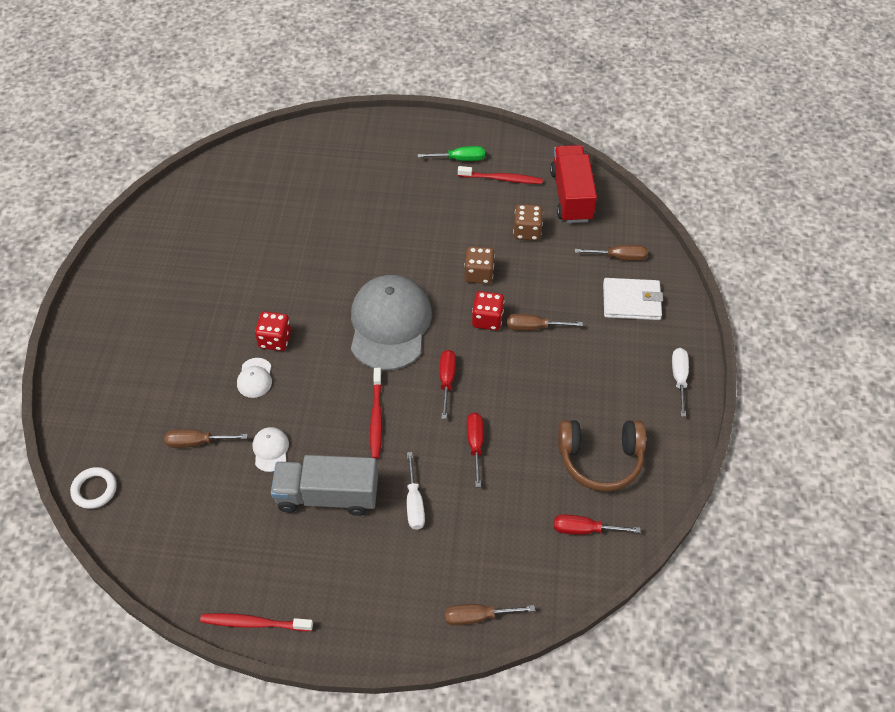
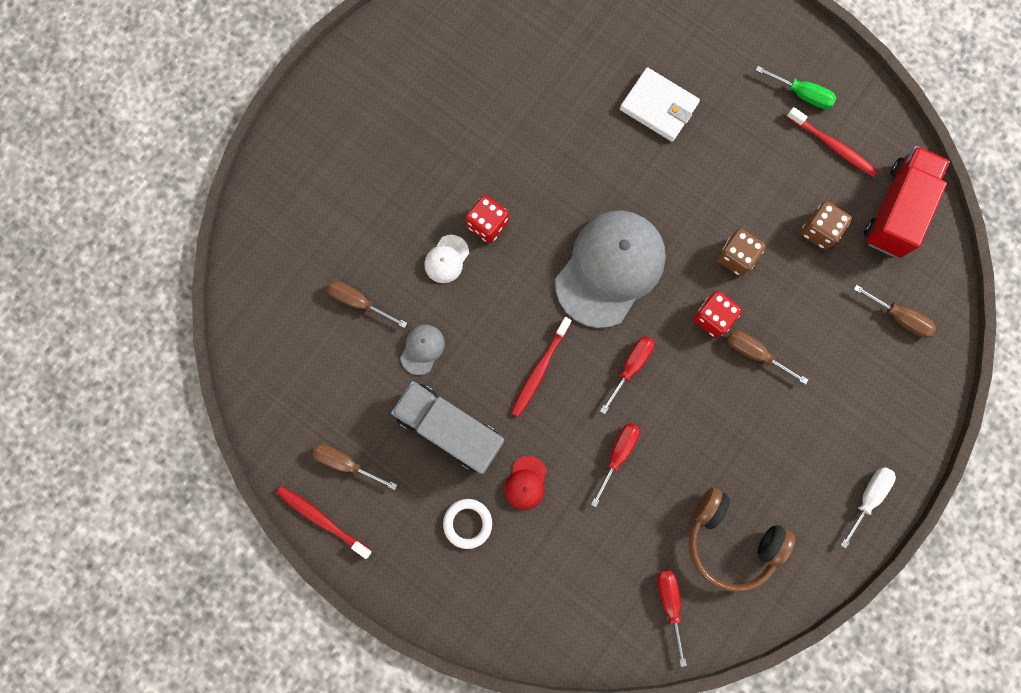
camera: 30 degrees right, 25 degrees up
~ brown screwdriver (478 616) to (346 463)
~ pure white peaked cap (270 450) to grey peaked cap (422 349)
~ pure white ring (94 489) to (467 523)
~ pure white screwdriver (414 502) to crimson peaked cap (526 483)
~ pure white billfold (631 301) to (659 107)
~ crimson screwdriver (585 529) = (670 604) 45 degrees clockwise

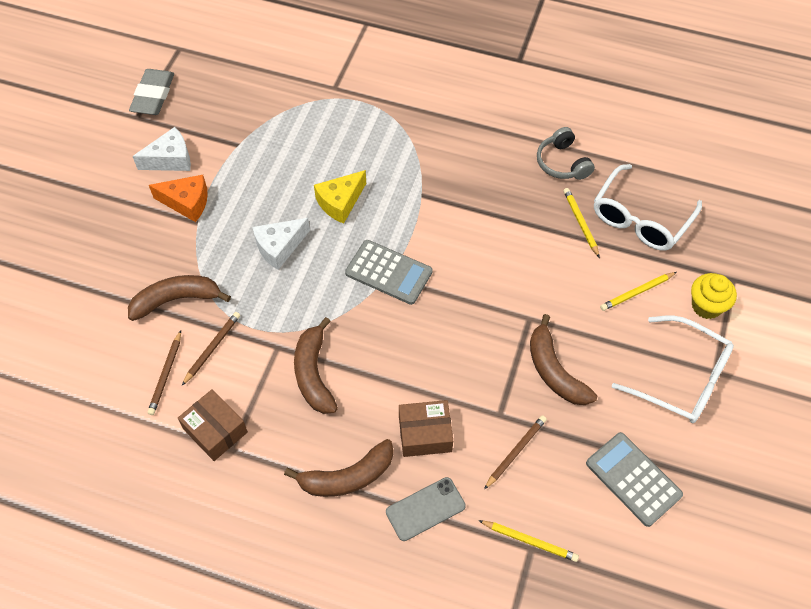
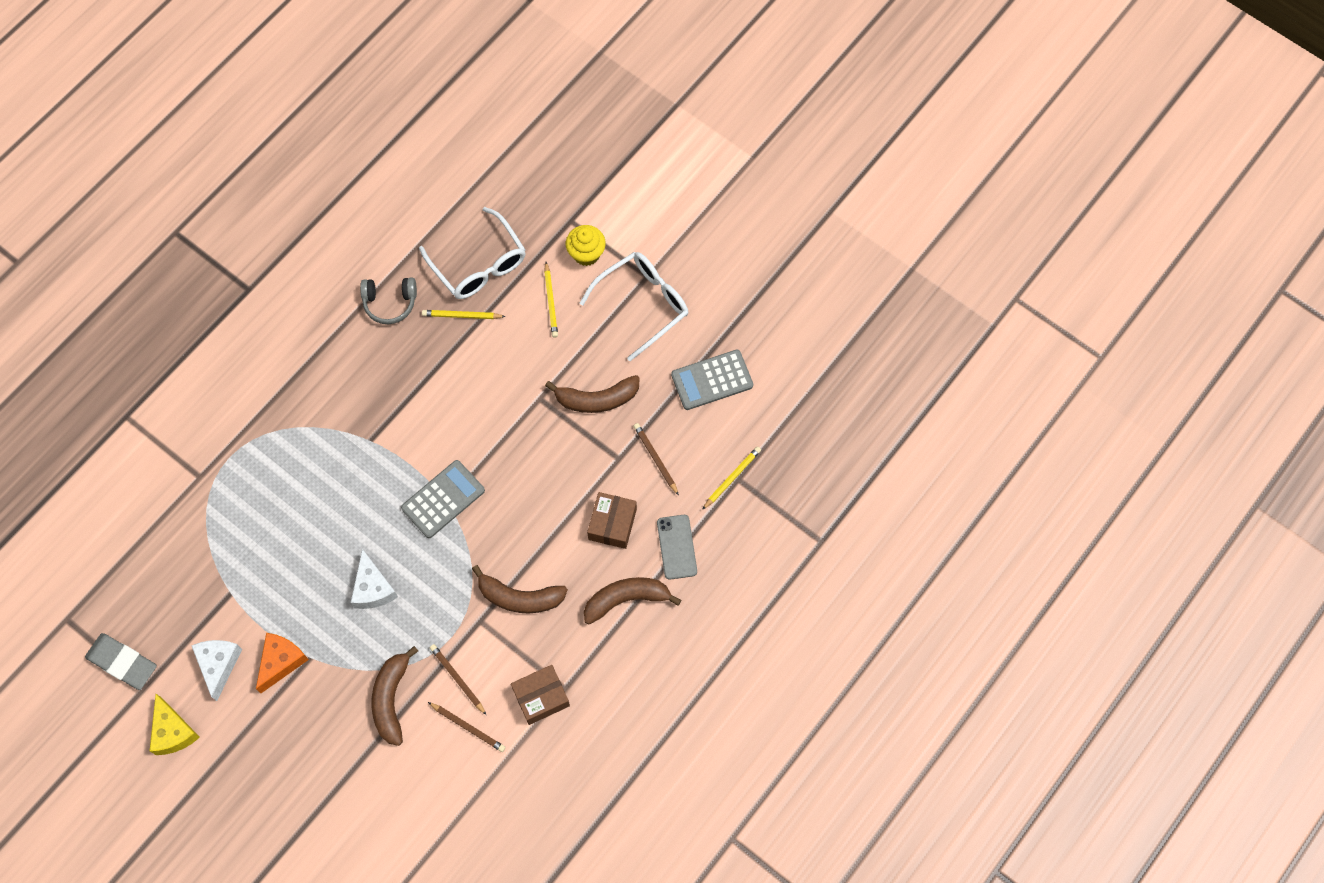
camera: 70 degrees left, 10 degrees up
~ golden piece of cheese (340 202) to (173 731)
~ brown banana (347 477) = (626 599) 105 degrees counterclockwise

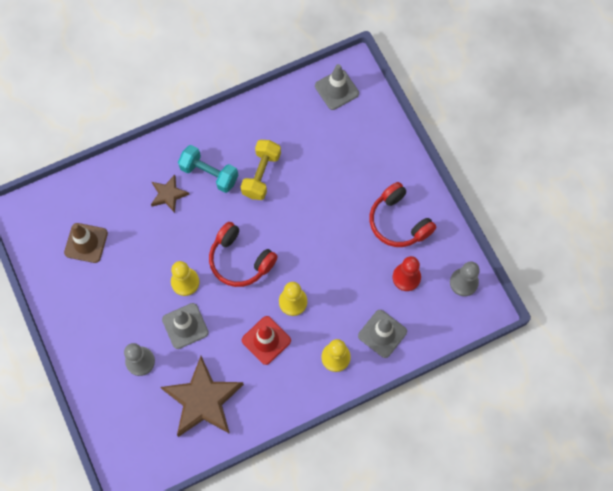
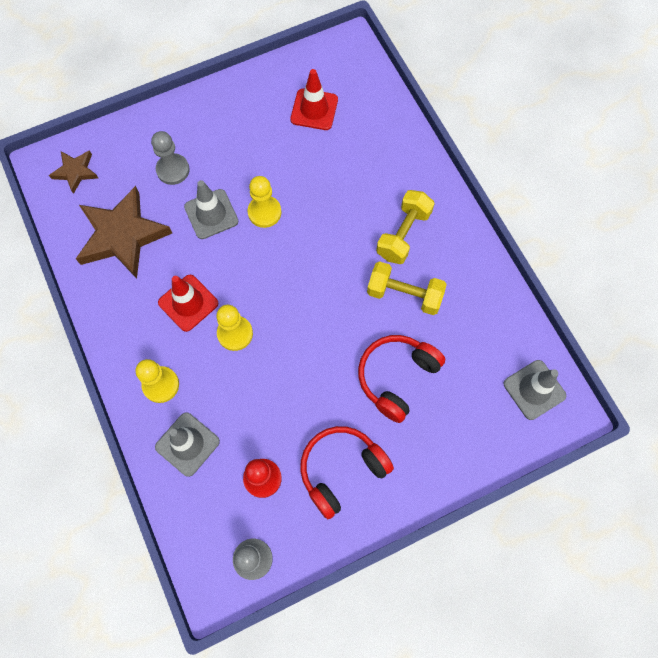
camera: 90 degrees right, 0 degrees up
~ brown star shape (168 195) to (75 172)
~ brown traffic cone (86 243) to crimson traffic cone (314 109)
~ crimson headset (240 260) to (397 377)
~ aqua hand weight (209 174) to golden hand weight (403 234)

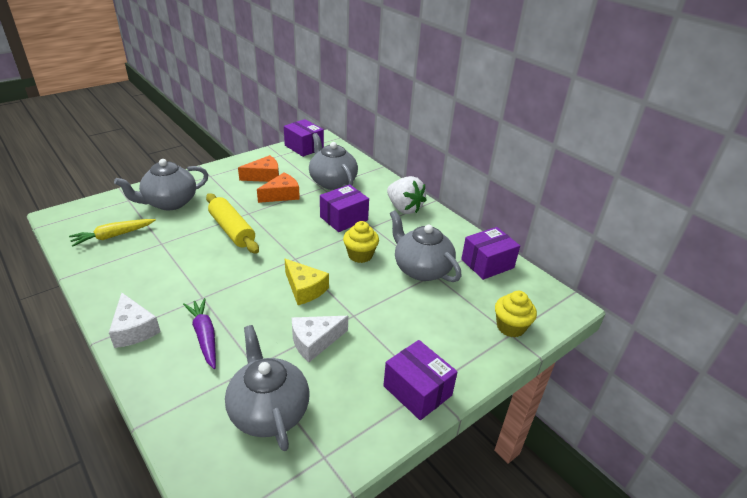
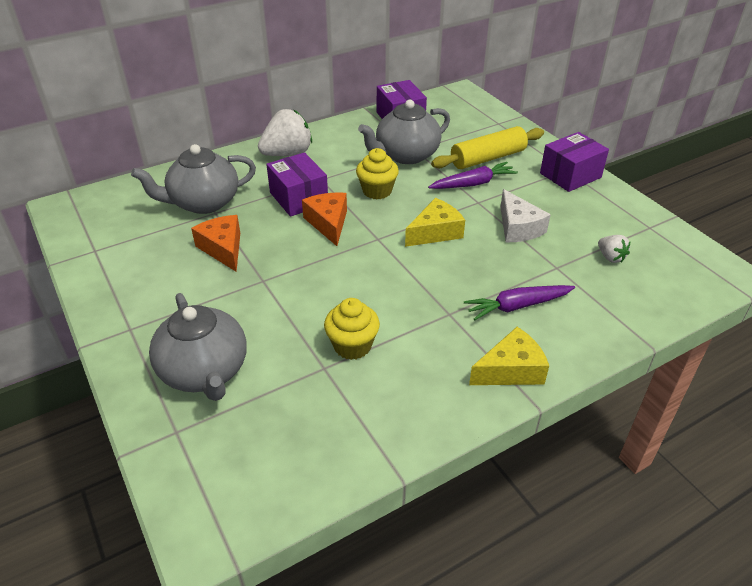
camera: 80 degrees left, 5 degrees up
~ orange-coloured piece of cheese (264 176) to (328 223)
~ golden cupcake (510 327) to (352 346)
+ violet toy carrot (473 184)
~ golden pastry roller (232 230) to (488 158)
~ pure white piece of cheese (134 329) to golden piece of cheese (511 370)
~ grey tea pot (268 411) to pure white toy strawberry (610 257)
- golden toy carrot (113 236)
- violet package (304 147)

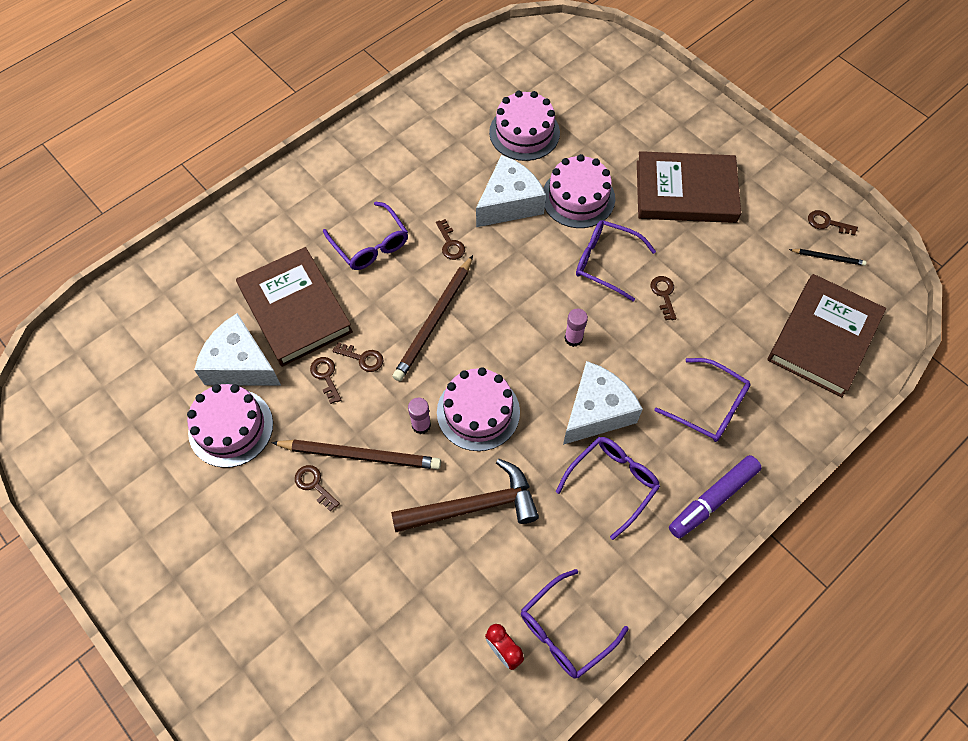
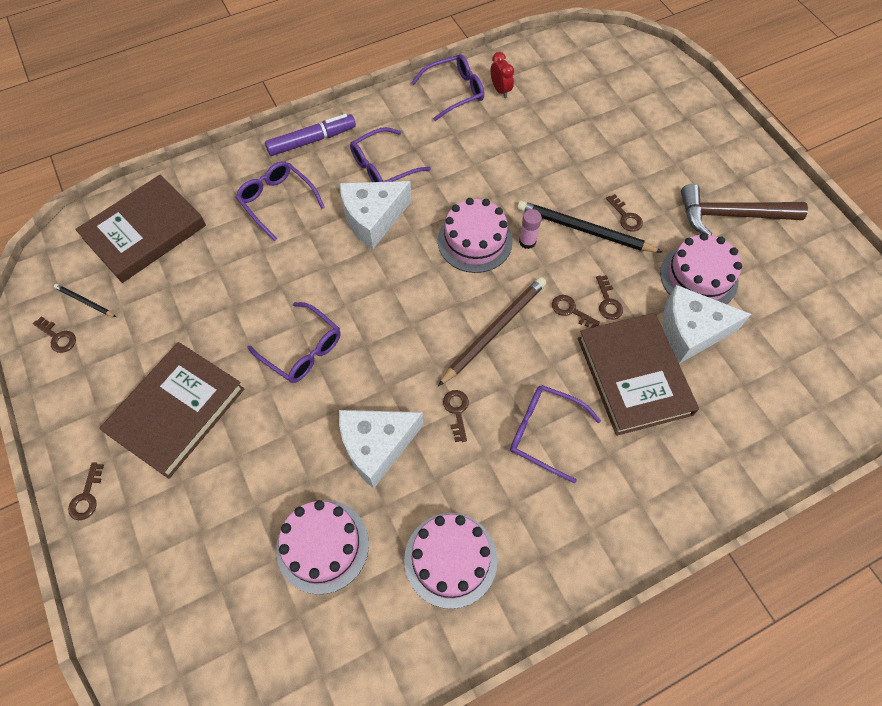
camera: 165 degrees left, 0 degrees up
~ brown key (664 295) to (87 496)
~ brown hardback (685 191) = (177 411) 75 degrees counterclockwise
~ rosy cake (578 198) to (450 559)
~ violet glasses (370 244) = (545 433) 45 degrees counterclockwise
~ brown lead pencil (360 455) to black lead pencil (584 230)
~ pure white piece of cheese (240 365) = (690 332) 135 degrees clockwise
~ brown carpenter's hammer (473 506) to (731 215)
- rosy glue (573 338)

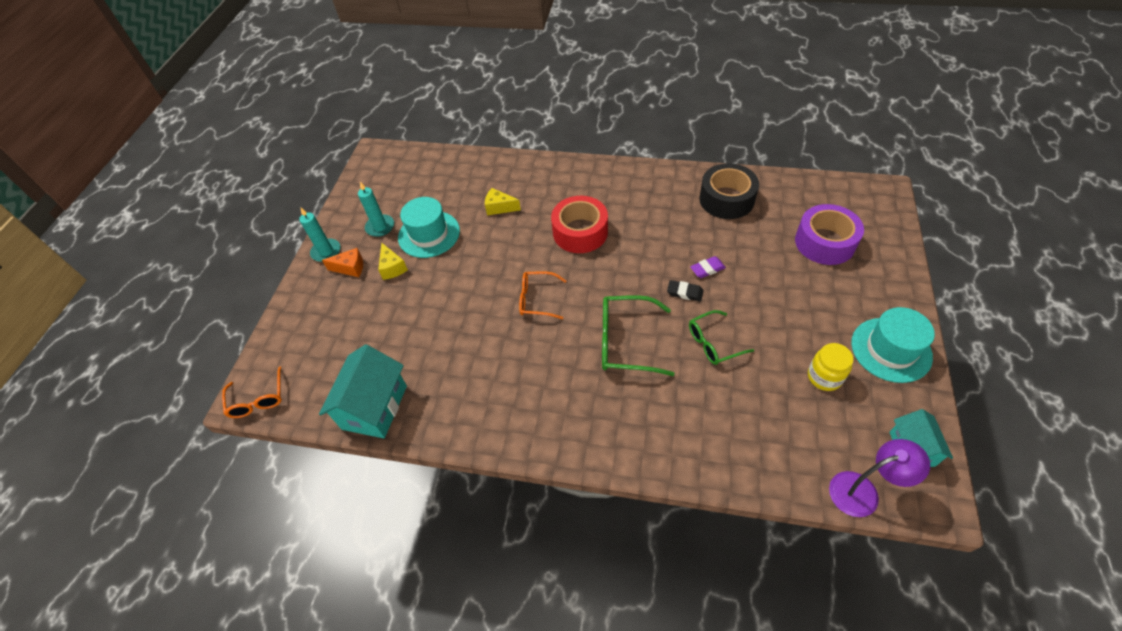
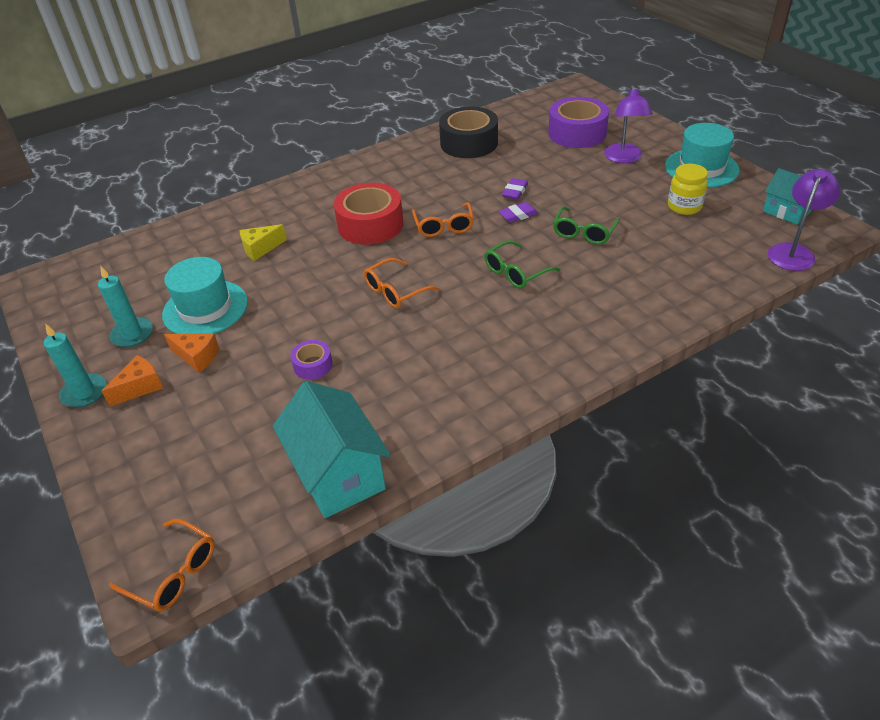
camera: 45 degrees left, 10 degrees down
~ golden piece of cheese (392 268) to orange-coloured piece of cheese (197 357)
+ violet roll of tape (313 365)
+ orange-coloured glasses (444 226)
~ emerald glasses (625 342) = (515 272) x0.65
~ black gum eraser (684 292) to violet gum eraser (518 215)
+ violet lamp (624 158)

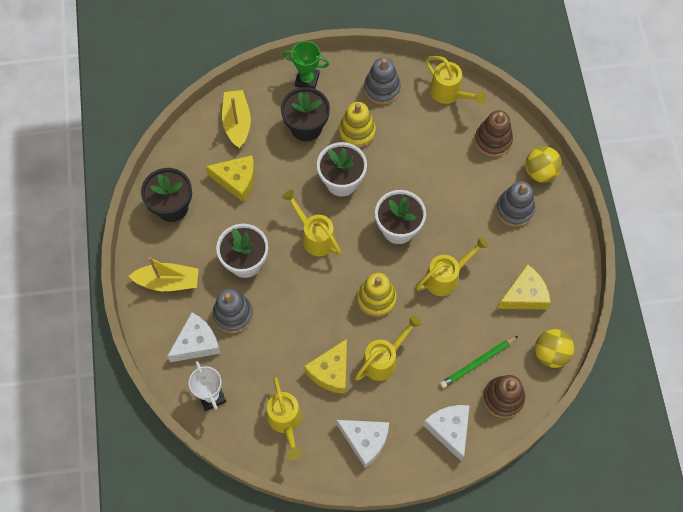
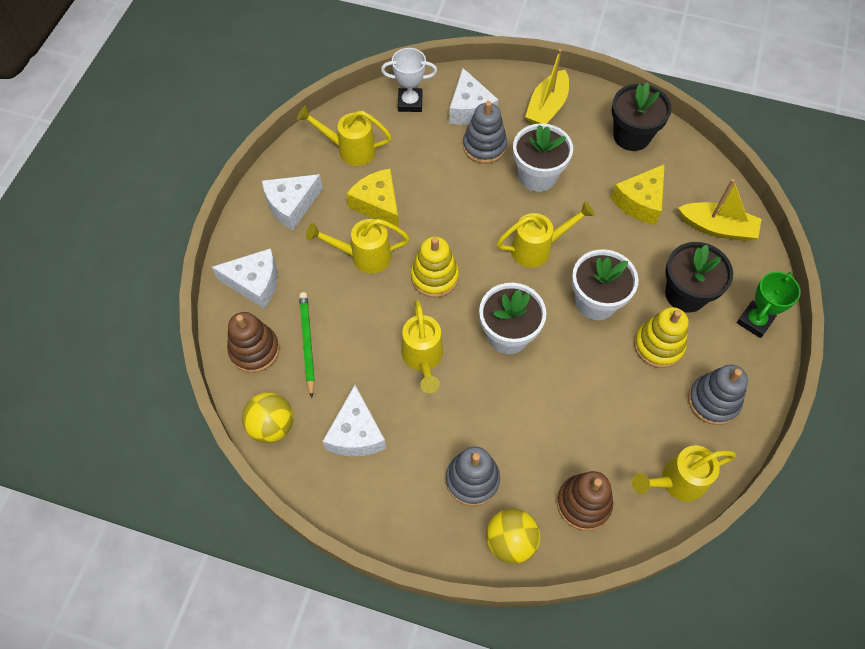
camera: 115 degrees right, 5 degrees down
~ golden watering can (384 359) = (363 256) 105 degrees clockwise
~ golden piece of cheese (524 295) to pure white piece of cheese (356 433)

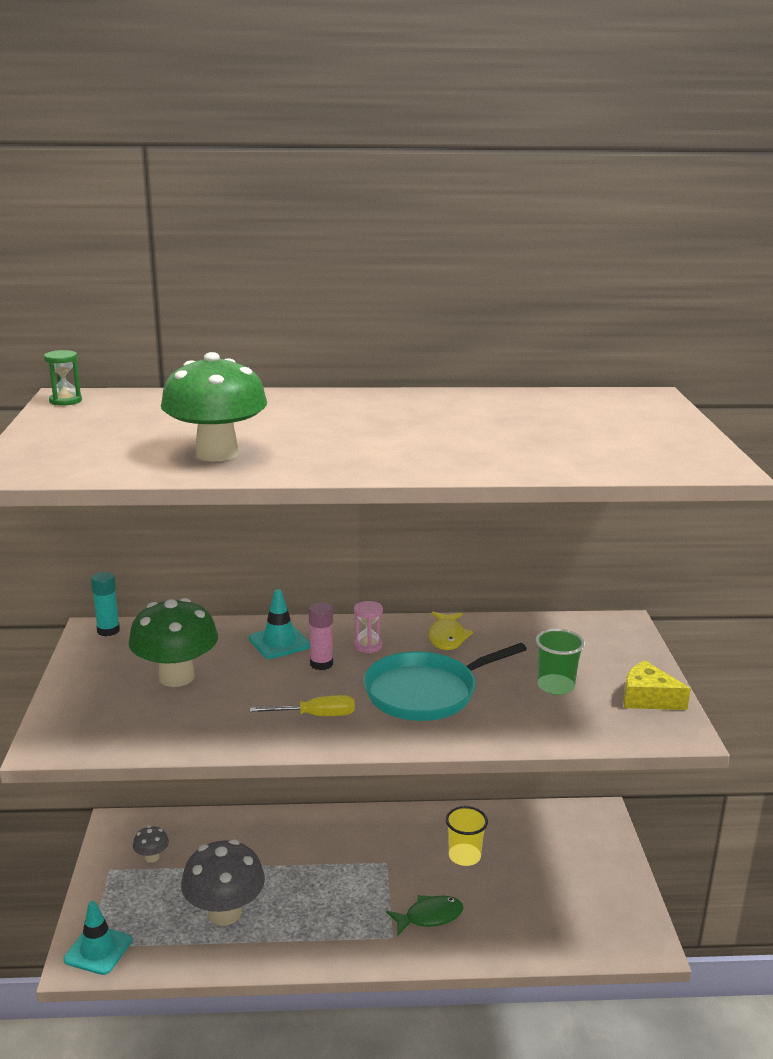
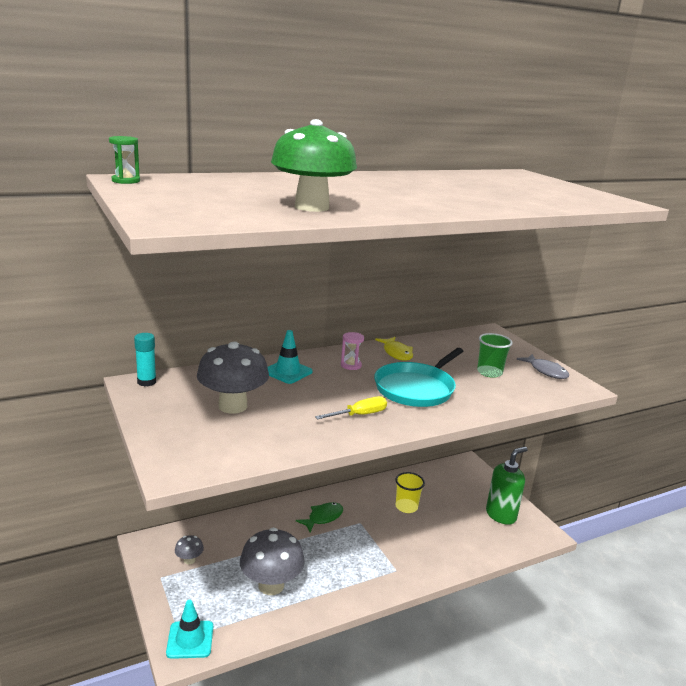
camera: 25 degrees left, 0 degrees up
~ emerald fungus (176 677) to grey fungus (233 406)
~ emerald fish (429 916) to (323 517)
+ emerald pump bottle (501 515)
~ golden piece of cheese (648 698) to grey fish (546 371)
- rosy glue (321 664)

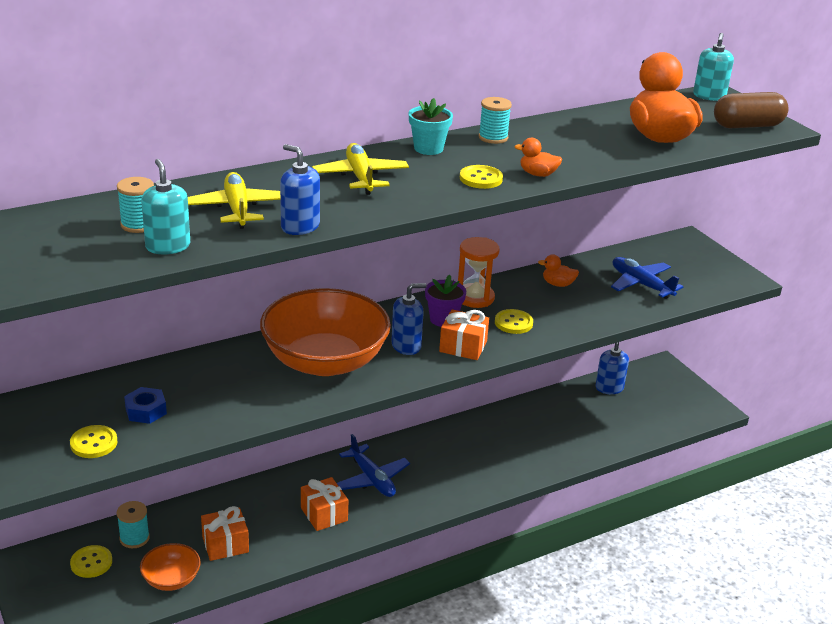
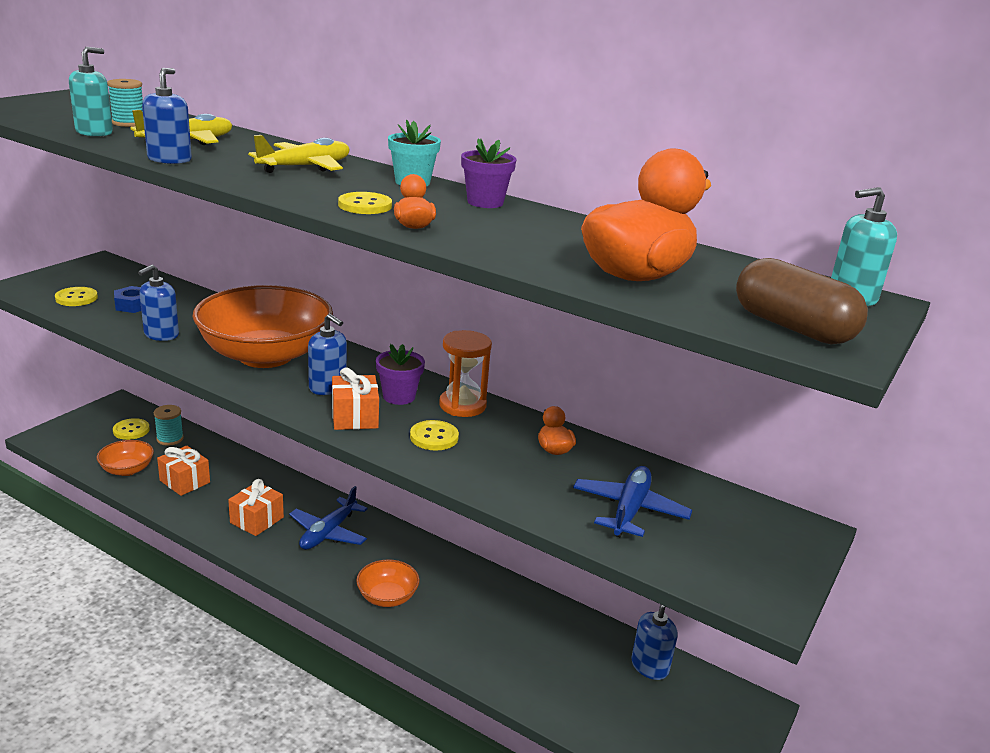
camera: 60 degrees right, 5 degrees down
+ cobalt pump bottle (161 334)
+ orange-coloured bowl (387 597)
~ aqua bobbin (493 137) to violet flower pot (485 202)

